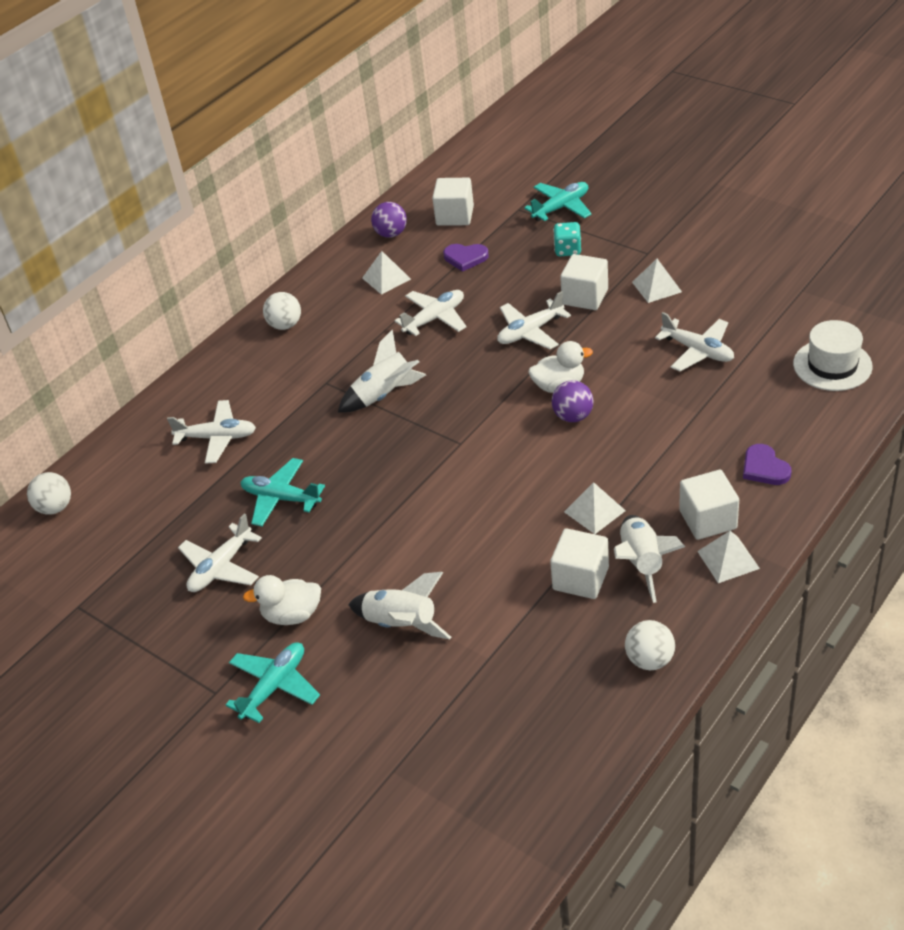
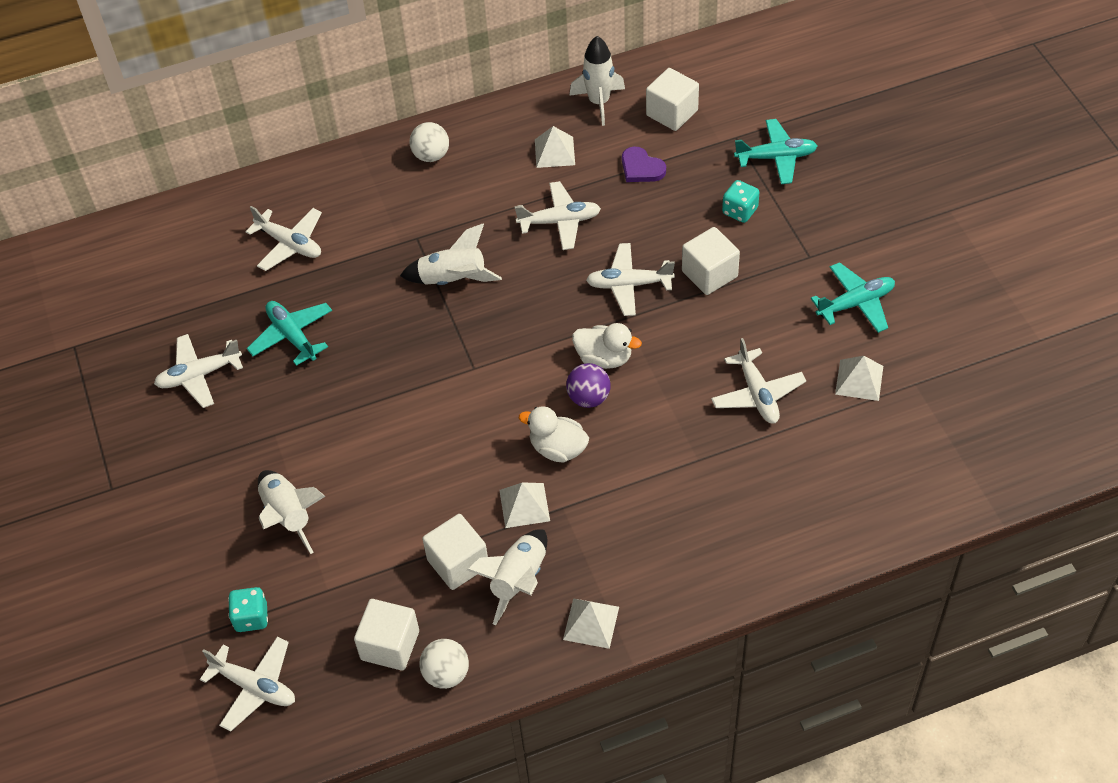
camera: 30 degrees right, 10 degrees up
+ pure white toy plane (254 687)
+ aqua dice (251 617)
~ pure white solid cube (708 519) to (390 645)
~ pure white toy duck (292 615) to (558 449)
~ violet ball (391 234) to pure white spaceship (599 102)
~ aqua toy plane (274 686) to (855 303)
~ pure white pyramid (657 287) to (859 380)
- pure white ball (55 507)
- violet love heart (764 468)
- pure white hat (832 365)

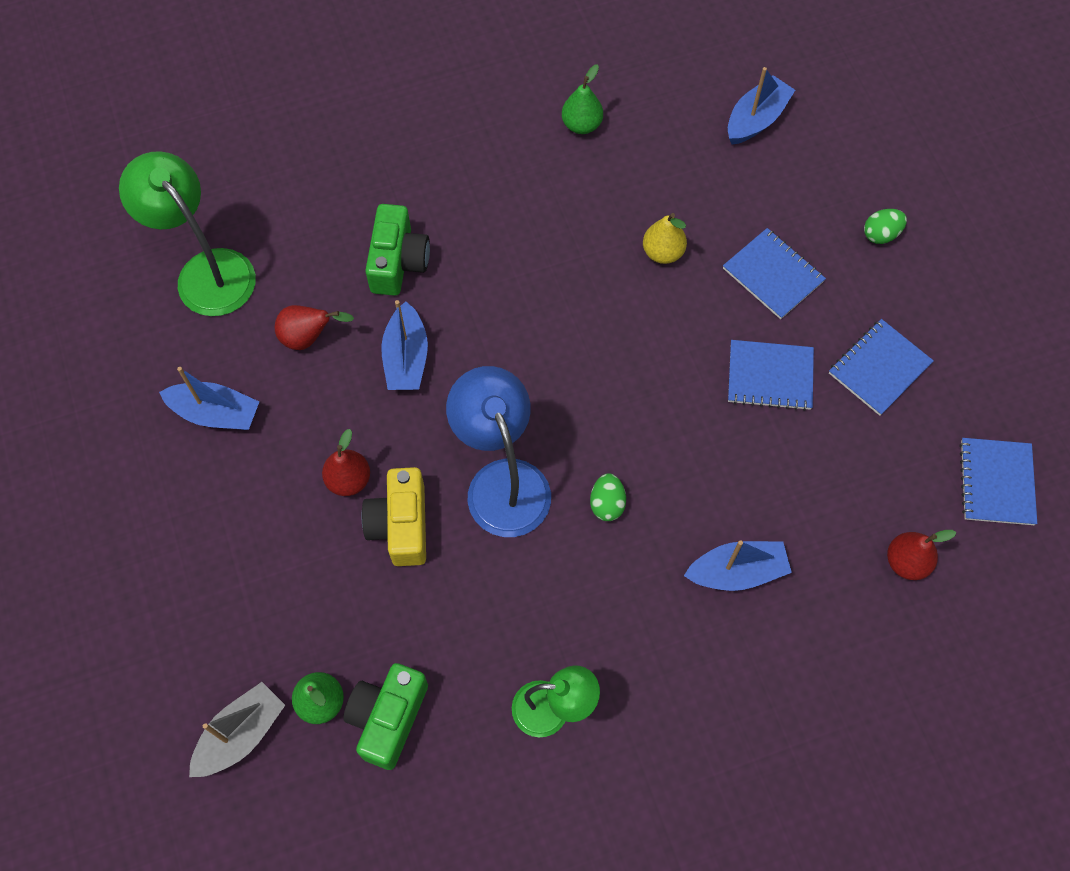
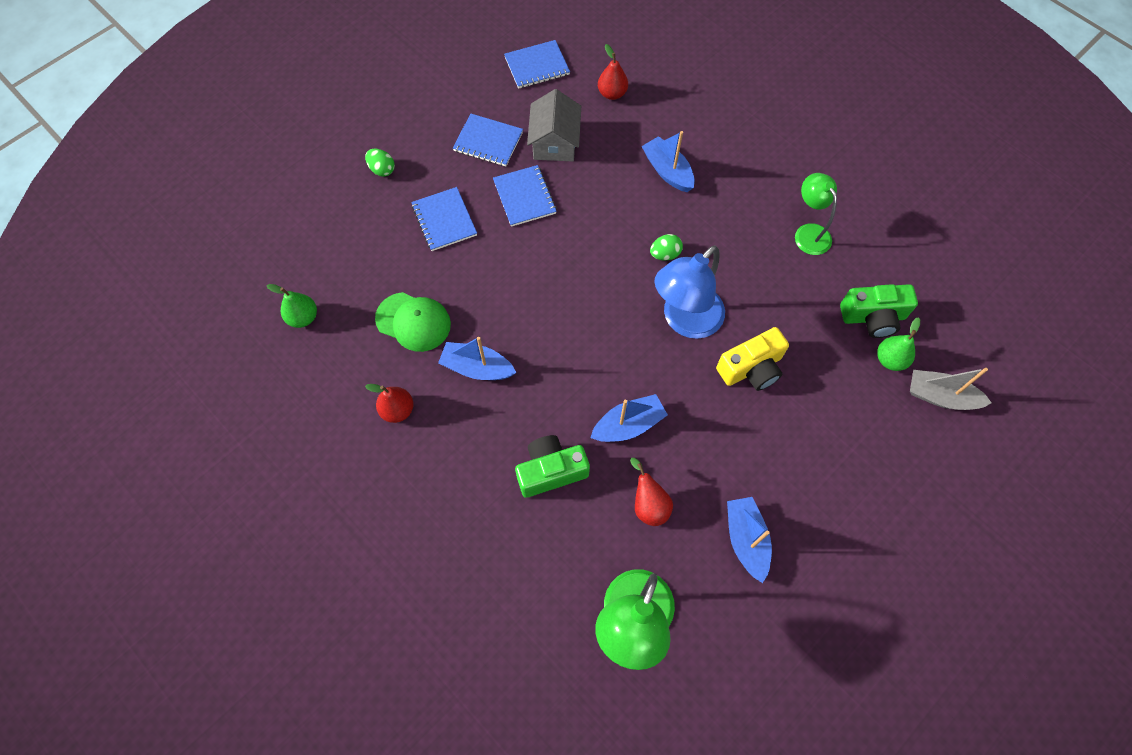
camera: 115 degrees left, 0 degrees up
~ emerald pear (581 125) to (303 317)
~ crimson pear (348 480) to (397 410)
+ emerald peaked cap (413 322)
~ cobalt exercise book (773 275) = (444 220) 45 degrees counterclockwise
~ cobalt boat (756 119) to (477 368)
+ grey house (555 142)
- golden pear (663 252)

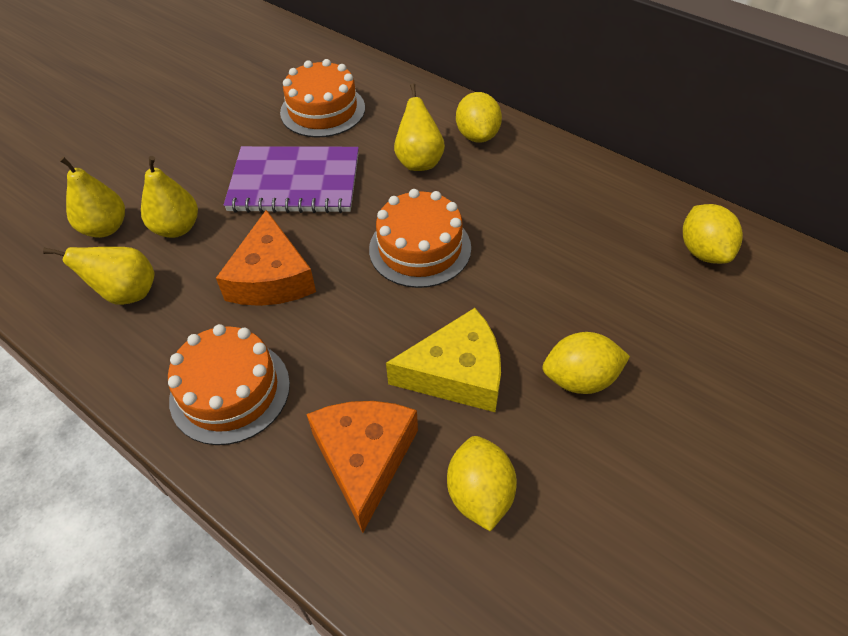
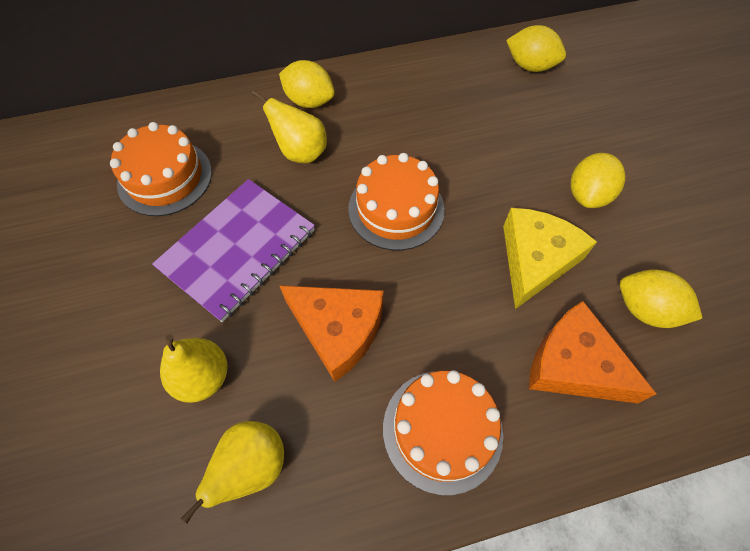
camera: 55 degrees left, 10 degrees up
- golden pear (105 228)

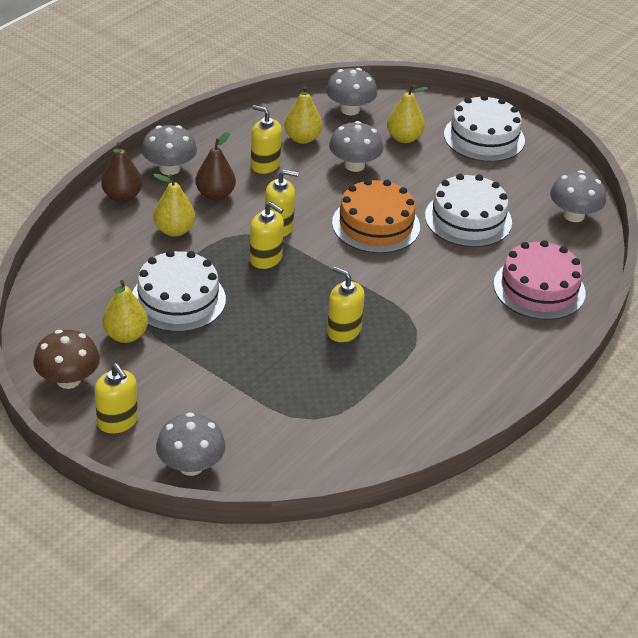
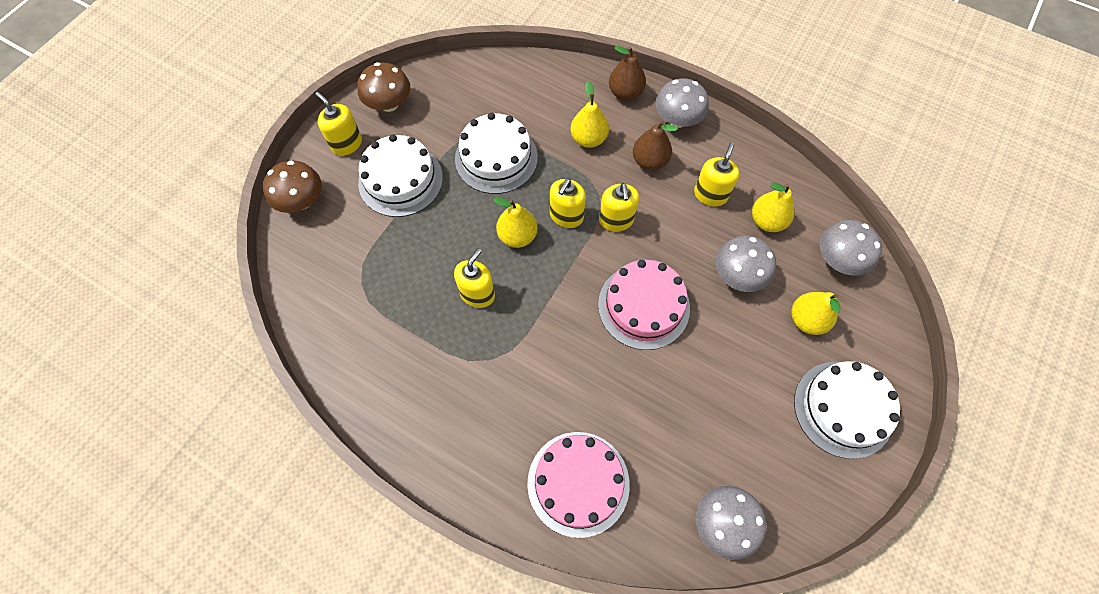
camera: 85 degrees right, 25 degrees up
~ grey fungus (191 465) to brown fungus (301 201)
~ golden pump bottle (117 421) = (346 144) 90 degrees clockwise
~ pure white cake (468 219) to (400 180)
~ golden pear (125 335) to (517 236)
~ orange-coloured cake (376 225) to rosy cake (643 306)

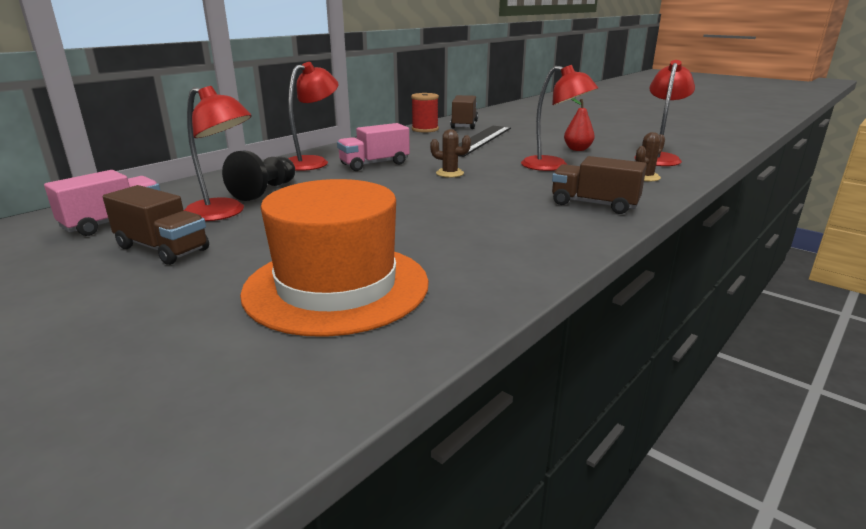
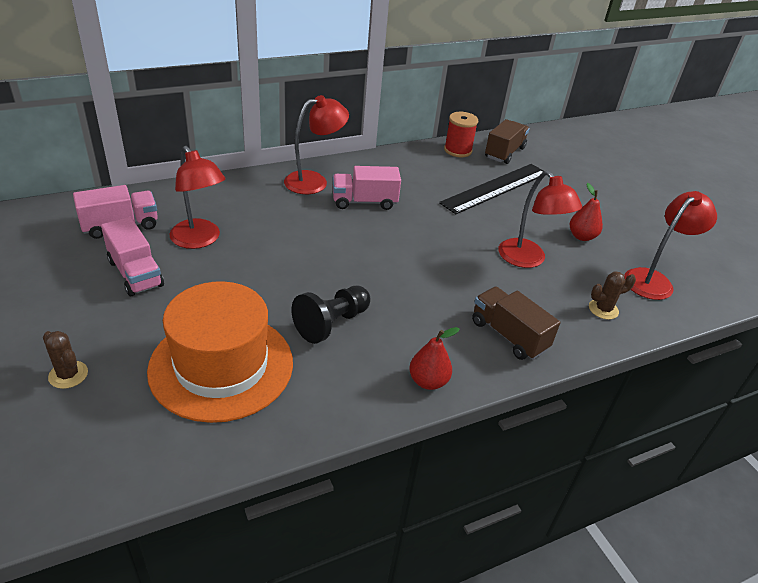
camera: 20 degrees right, 15 degrees up
~ brown prickly plant (449 173) to (68 375)
~ brown toy truck (162 248) to rosy toy truck (135 273)
~ black game pawn (265 191) to (331 323)
+ crimson pear (428 381)

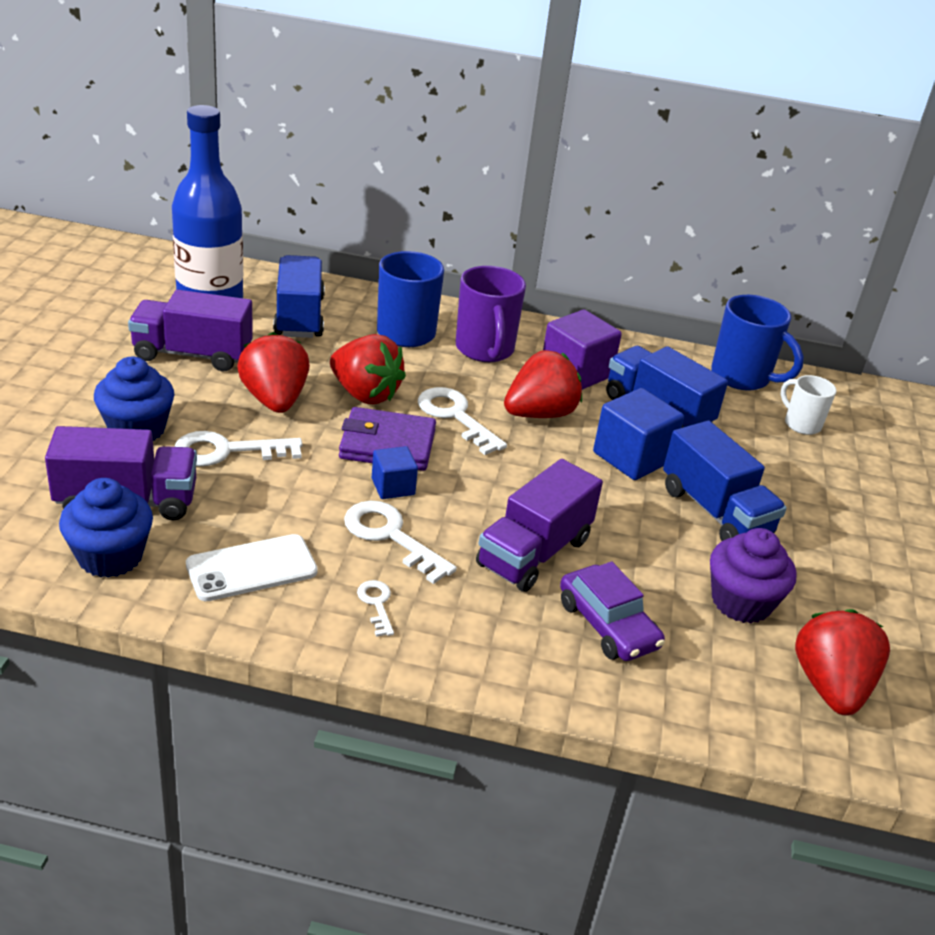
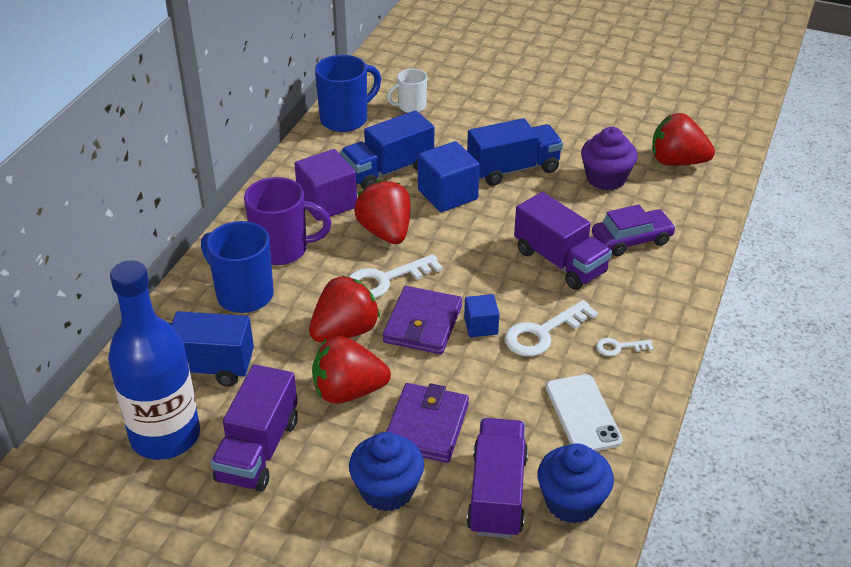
camera: 75 degrees left, 5 degrees up
~ pure white key (227 451) to violet billfold (426 426)

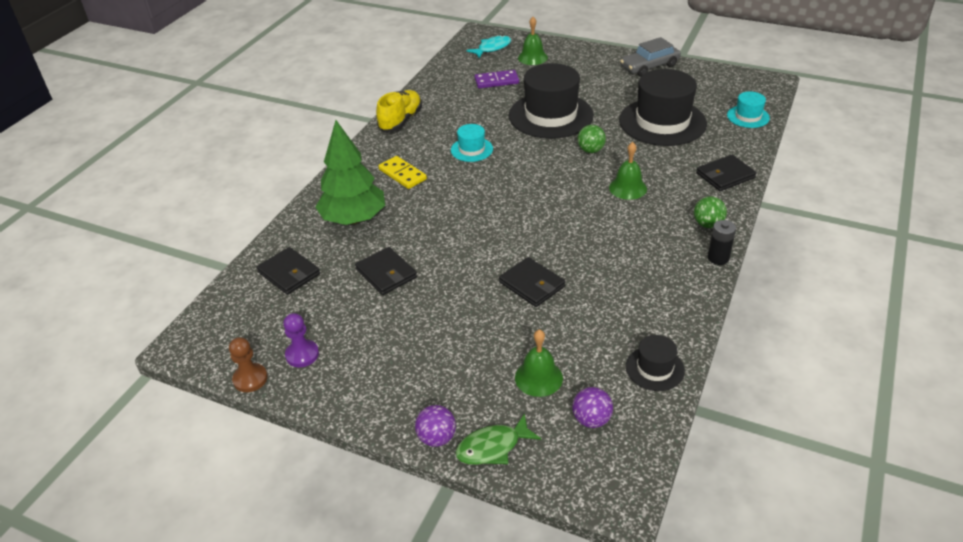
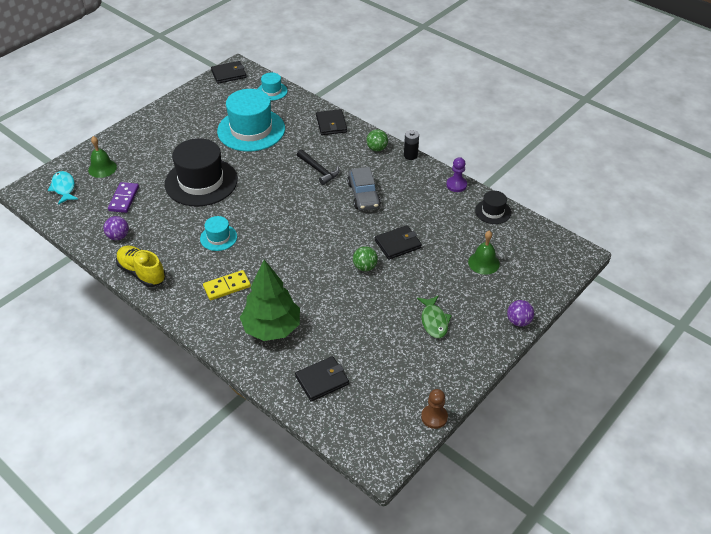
camera: 75 degrees left, 5 degrees up
~ violet ball (591 420) to (118 236)
~ black billfold (386 273) to (228 74)
~ black hat (662 122) to aqua hat (251 130)
~ emerald school bell (627 188) to black carpenter's hammer (319 170)
~ grey automobile (649 66) to (363 195)
~ emerald ball (590 150) to (365 267)
~ emerald fish (492 447) to (434 321)
~ violet game pawn (302 354) to (456 185)

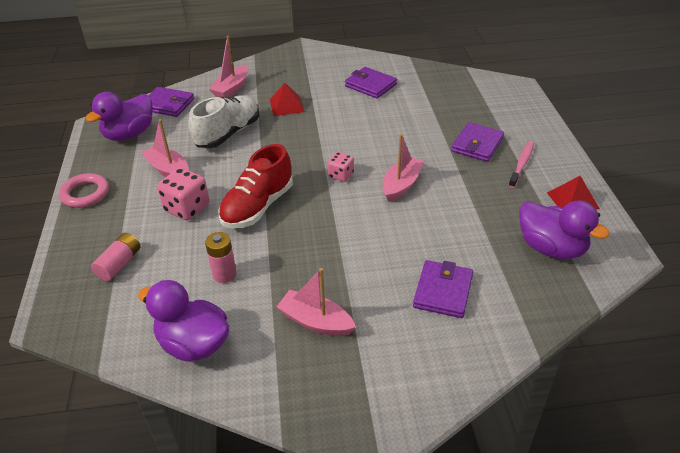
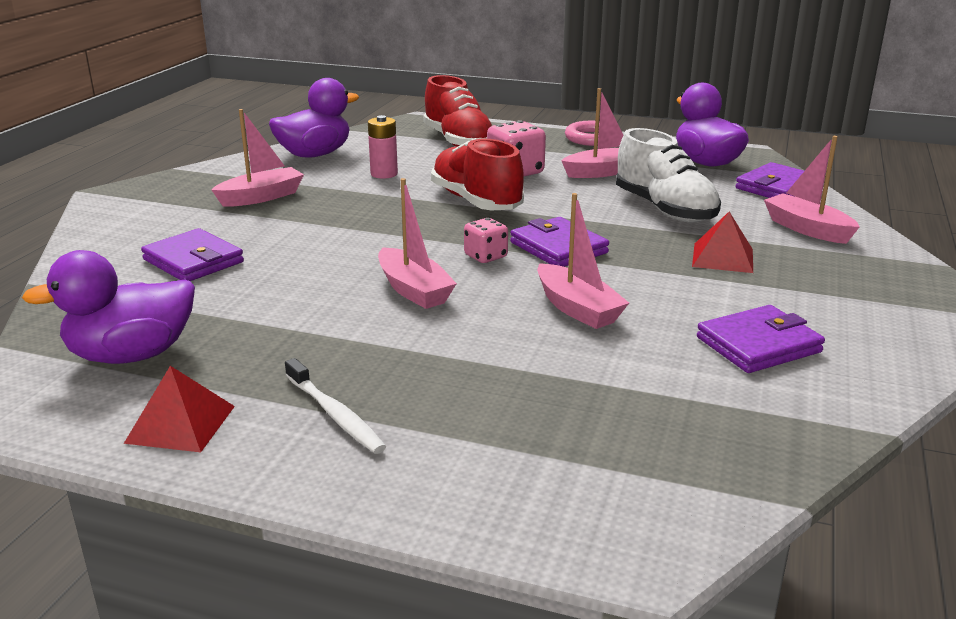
camera: 115 degrees right, 15 degrees down
~ rosy dental brush (521 164) to pure white dental brush (335 415)
~ rosy AA battery (119 264) to crimson shoe (458 142)
~ violet billfold (477 145) to (558 248)
+ rosy boat (577 309)

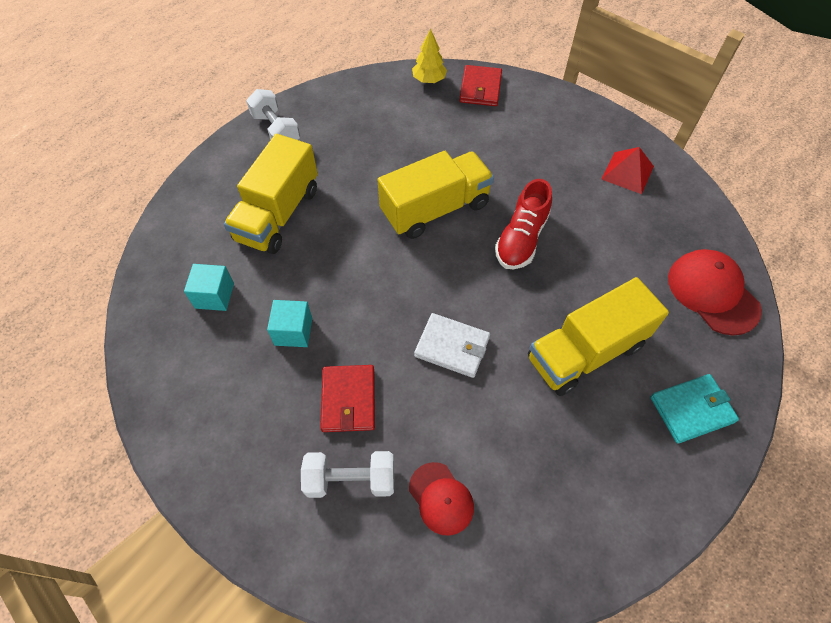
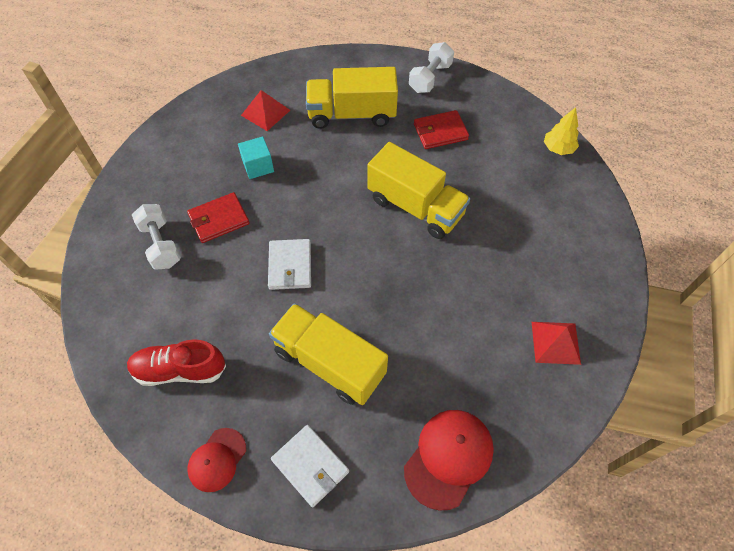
camera: 65 degrees right, 0 degrees up
~ crimson shoe (521 239) to (179 370)
~ crimson peaked cap (441 498) to (217 459)
~ aqua solid cube (214 296) to crimson pyramid (265 112)
~ aqua billfold (692 409) to pure white billfold (310 466)
~ crimson billfold (480 88) to (440 132)

